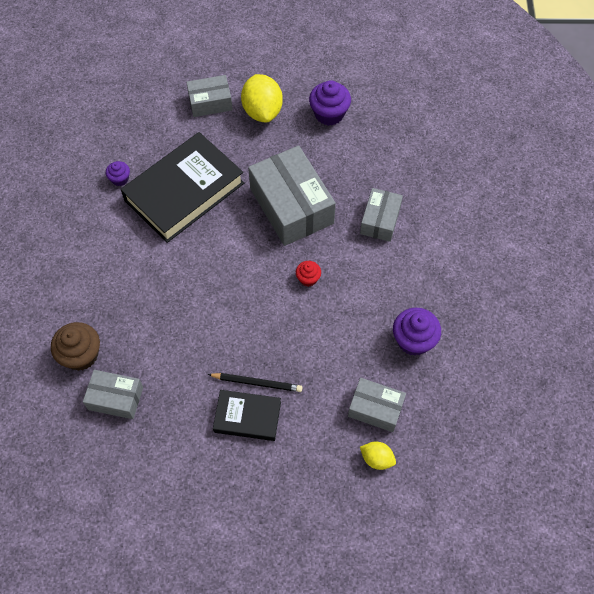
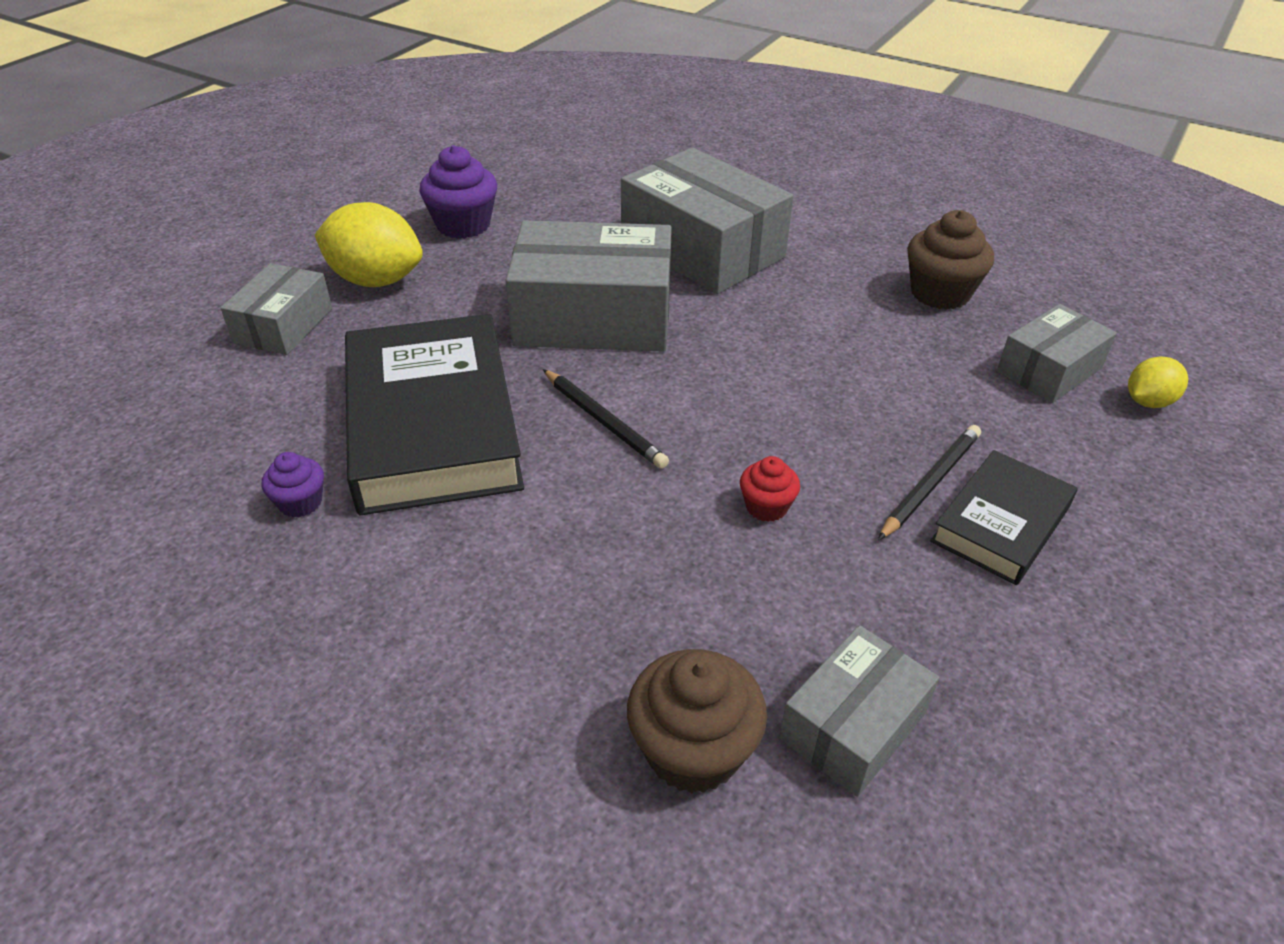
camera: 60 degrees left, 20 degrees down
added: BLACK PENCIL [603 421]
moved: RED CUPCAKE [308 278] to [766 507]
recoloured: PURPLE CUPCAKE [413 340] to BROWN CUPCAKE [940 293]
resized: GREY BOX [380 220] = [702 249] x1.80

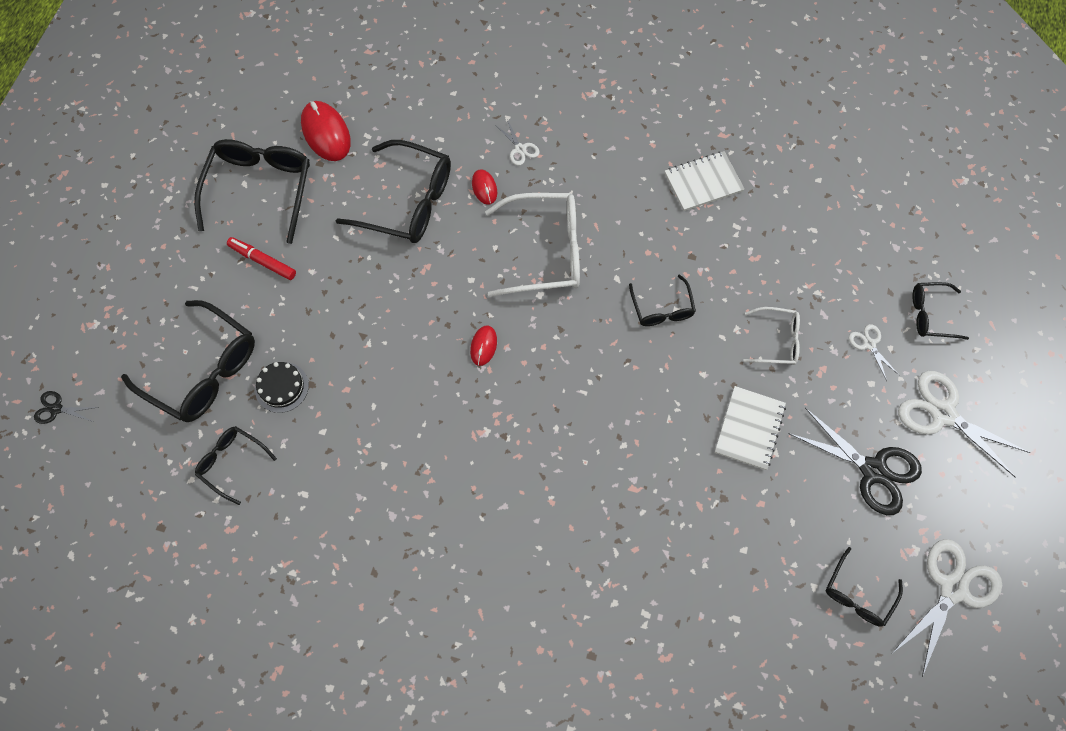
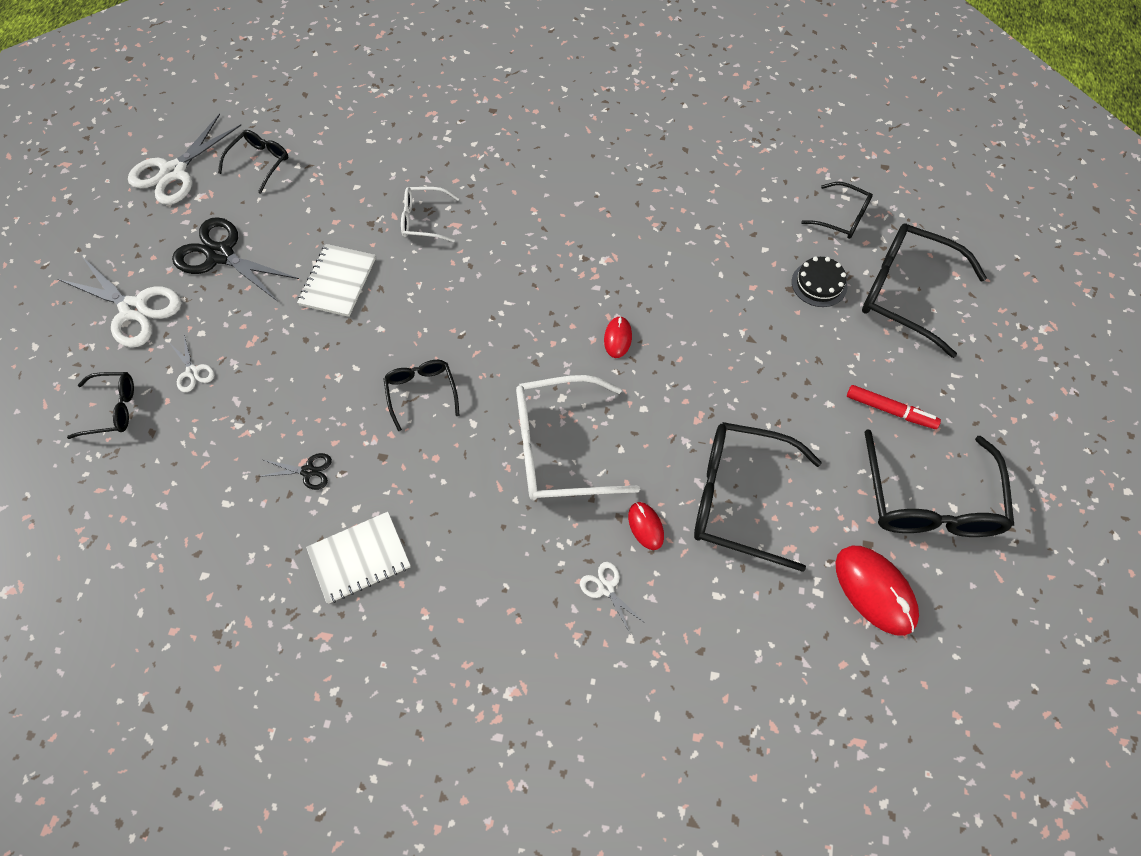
camera: 175 degrees right, 5 degrees down
moved: BLACK SCISSORS [56 409] to [308 471]; WHITE GLASSES [776 341] to [423 220]

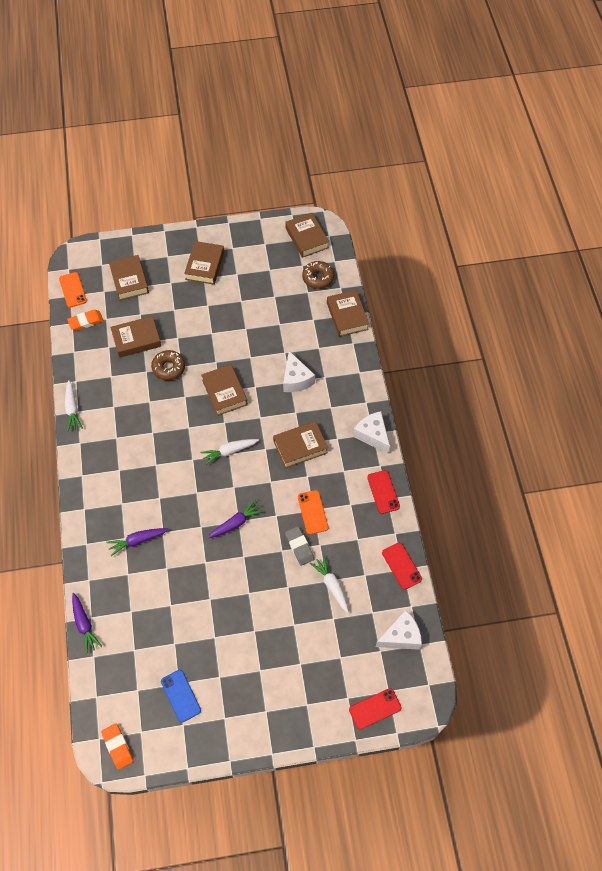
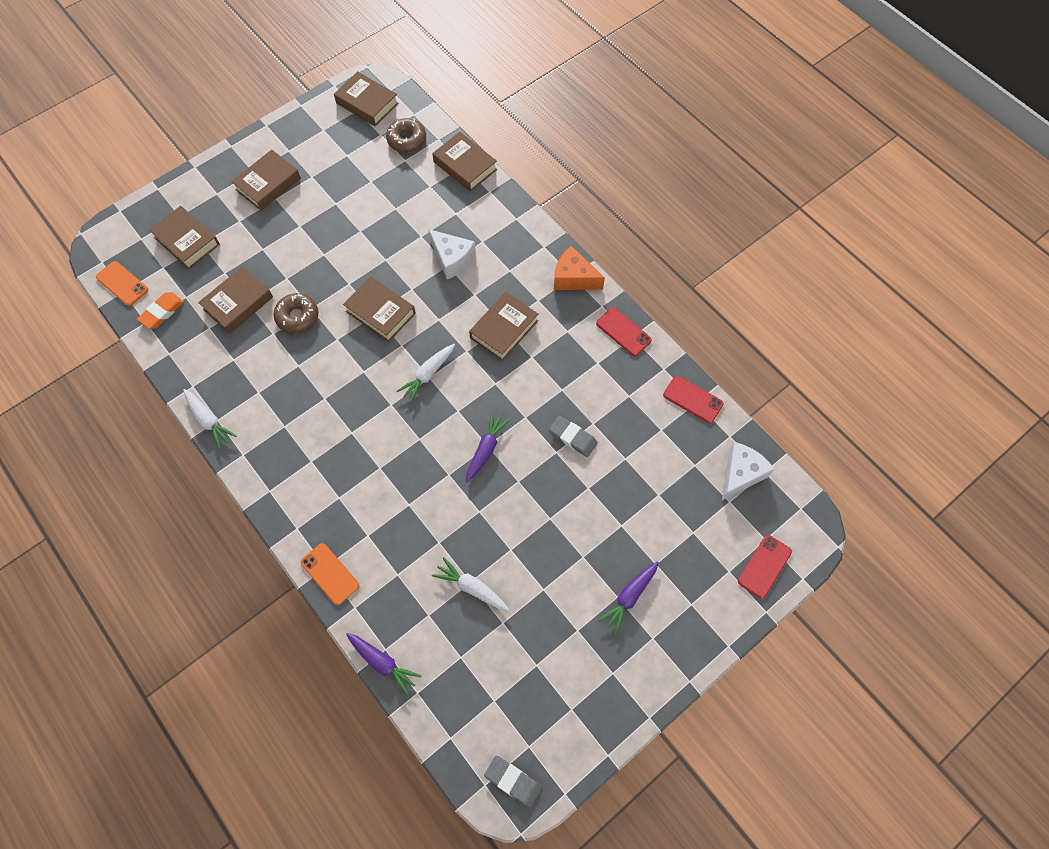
camera: 30 degrees left, 5 degrees up
removed: BLUE PHONE [180 696]
moved: PURPLE CARROT [137 541] to [629 597]; ORANGE PHONE [312 512] to [330 574]; WHITE CARROT [331 585] to [471 587]
recoloured: ORANGE ERASER [117 747] to GREY ERASER [513 781]; WHITE CHEESE [372 435] to ORANGE CHEESE [573 278]
turned: BROWN BOOK [205 265] = [268 184] 60 degrees clockwise

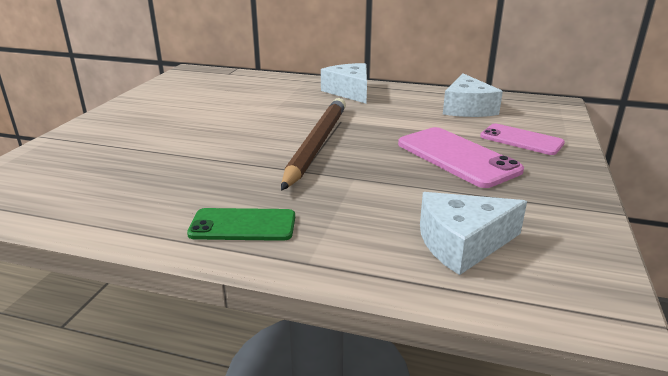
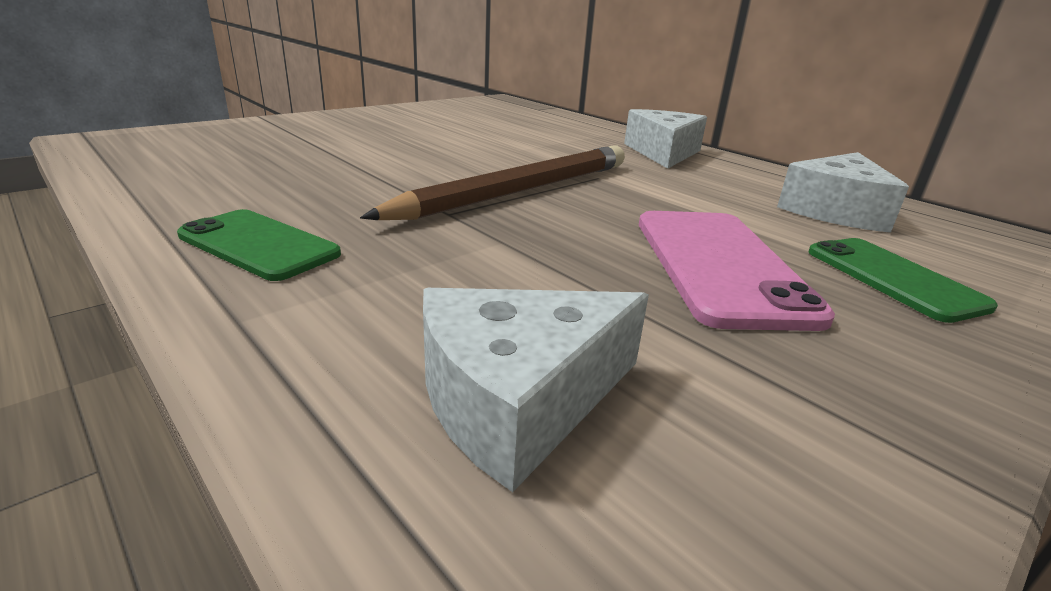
camera: 30 degrees right, 0 degrees up
recoloured: PINK PHONE [521 140] to GREEN PHONE [893 278]
turned: WHITE CHEESE [462 243] = [518 400] 45 degrees counterclockwise

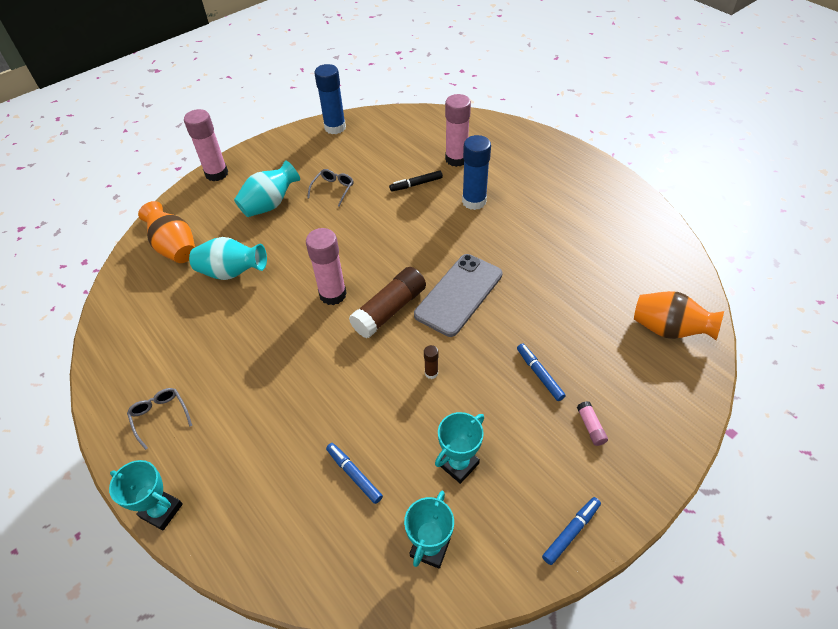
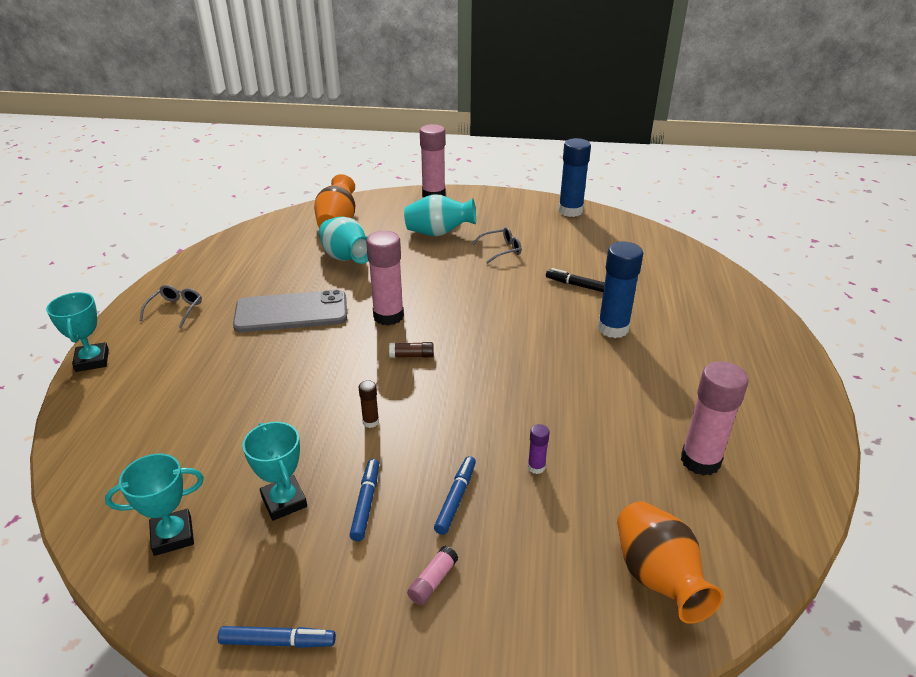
camera: 45 degrees right, 15 degrees down
added: PURPLE GLUE STICK [536 467]
moved: BLUE MARKER [354 475] to [366 503]; GREY PHONE [458 294] to [291 312]; PINK GLUE STICK [456 159] to [700 461]
turned: TURQUOISE TROPHY [458 464] = [284 501] 60 degrees clockwise
resized: BROWN GLUE STICK [389 310] = [412 355] x0.45

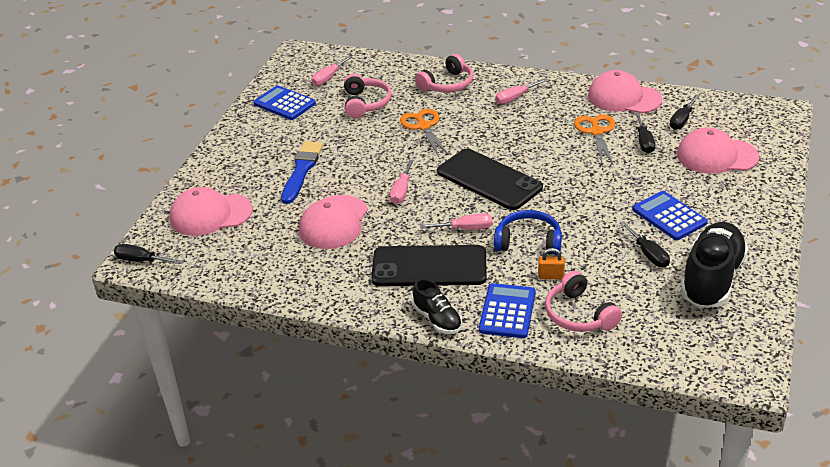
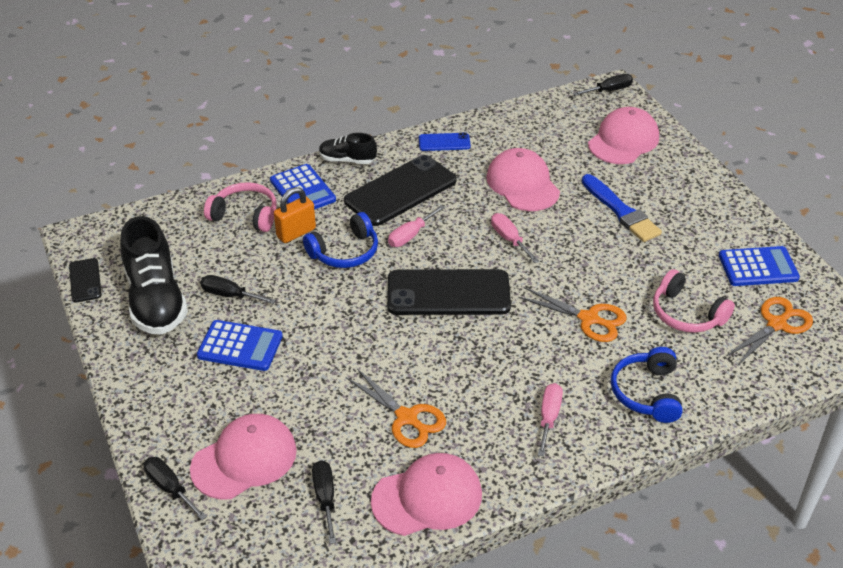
camera: 135 degrees right, 5 degrees up
added: BLACK PHONE [85 280]; BLUE PHONE [444 142]
moved: BLACK SCREWDRIVER [644 142] to [170 488]
replaced: PINK SCREWDRIVER [328 78] to ORANGE SCISSORS [777 324]
recoloured: PINK HEADPHONES [447 84] to BLUE HEADPHONES [647 393]
resized: ORANGE PADLOCK [551 276] = [296 233] x1.55

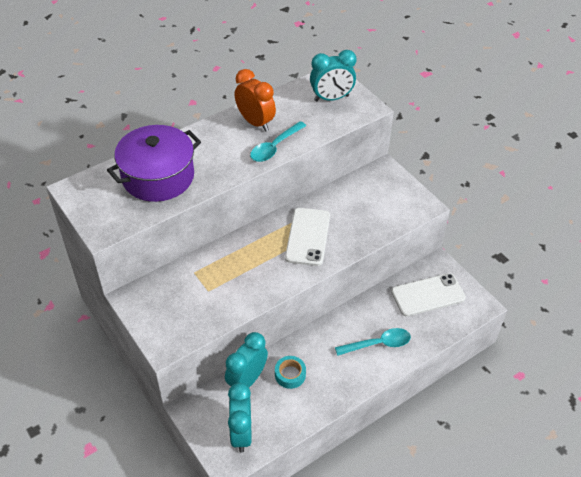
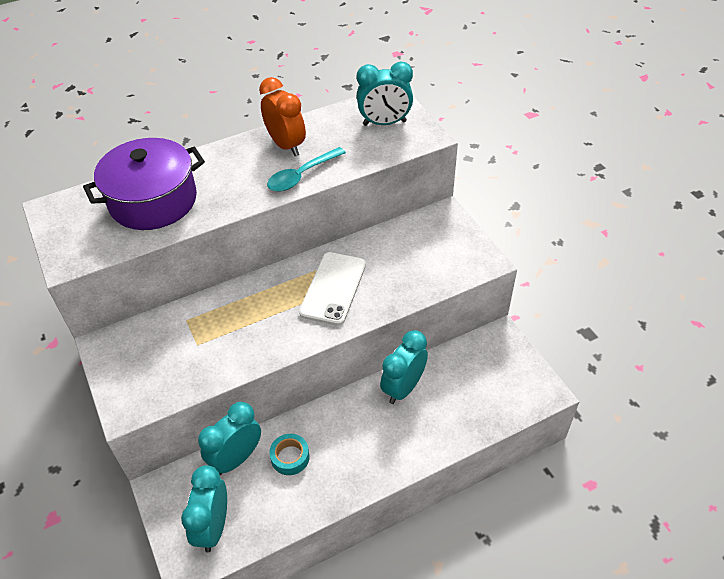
camera: 10 degrees right, 0 degrees up
removed: TURQUOISE SPOON [378 344]; WHITE PHONE [428 295]
added: TURQUOISE CLOCK [403 388]

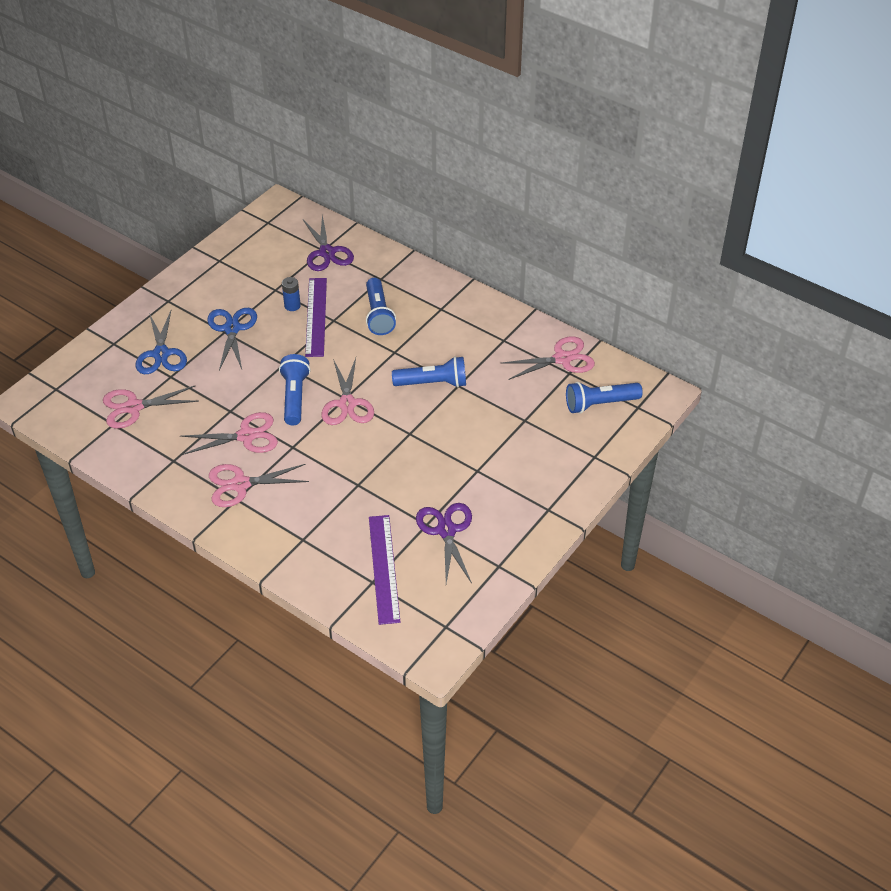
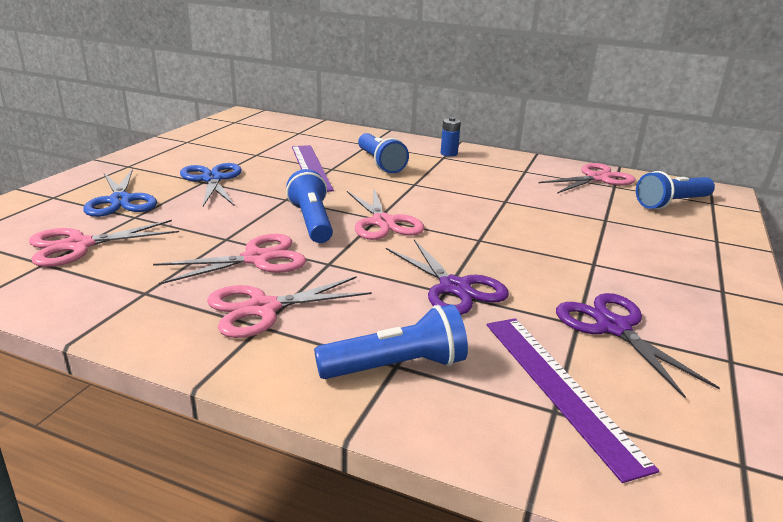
camera: 15 degrees left, 20 degrees down
moved: BLUE BATTERY [292 306] to [449 154]; PURPLE SCISSORS [326 253] to [454 288]; BLUE FLASHLIGHT [433 383] to [396 366]

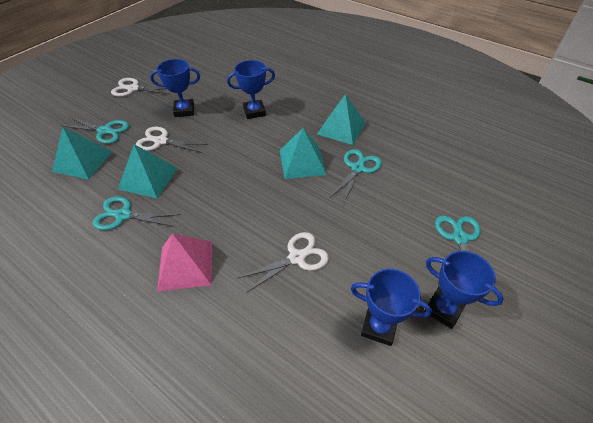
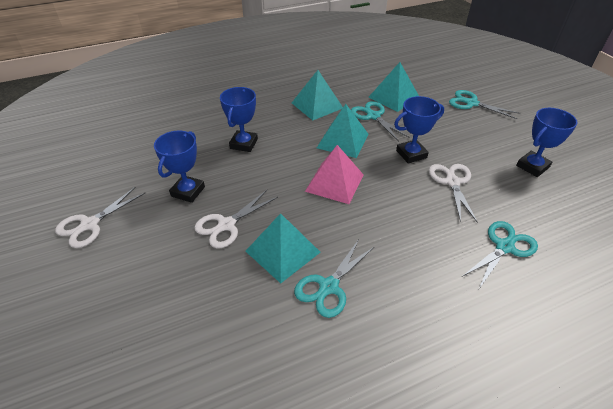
camera: 60 degrees left, 5 degrees down
moved: TURQUOISE PYRAMID [82 161] to [394 97]; TURQUOISE SCISSORS [105 131] to [504 247]; PINK PYRAMID [185 265] to [334 183]; BLUE TROPHY [443 309] to [411 154]

